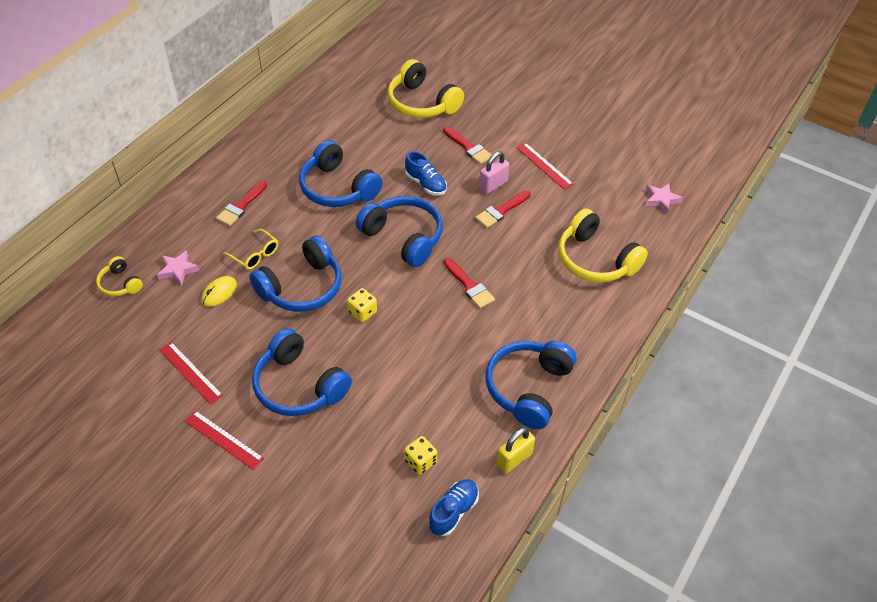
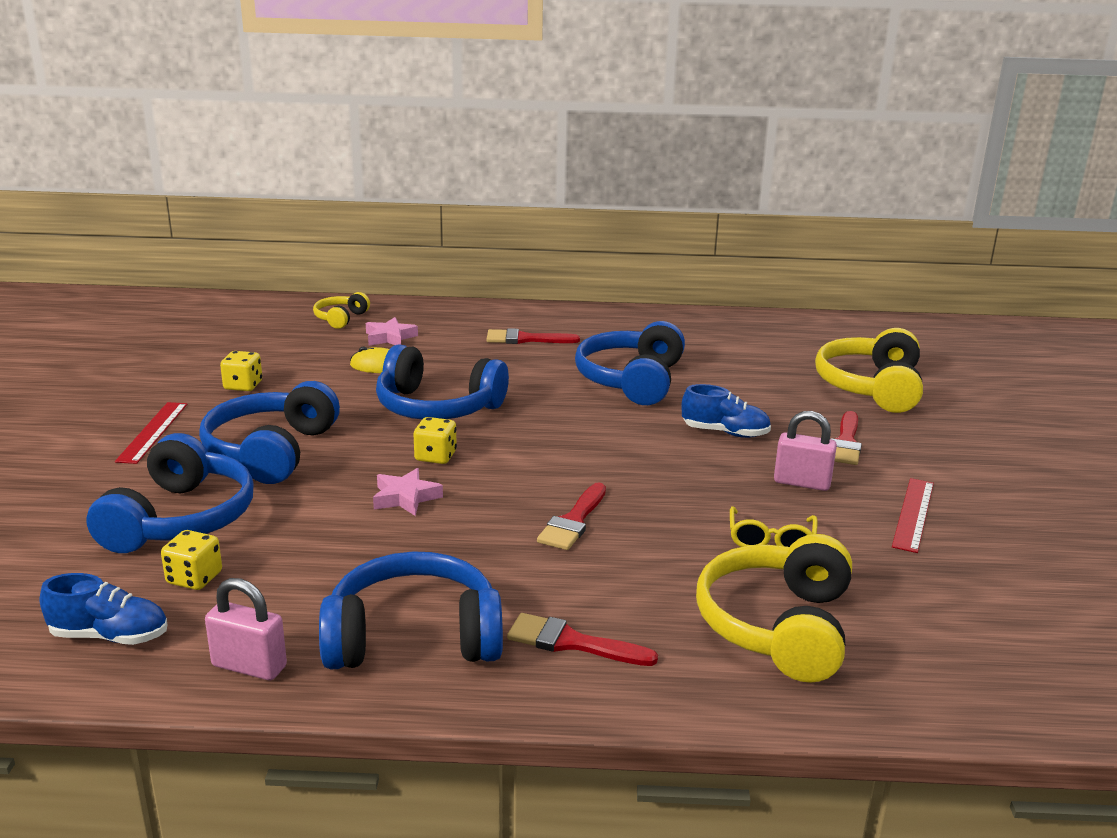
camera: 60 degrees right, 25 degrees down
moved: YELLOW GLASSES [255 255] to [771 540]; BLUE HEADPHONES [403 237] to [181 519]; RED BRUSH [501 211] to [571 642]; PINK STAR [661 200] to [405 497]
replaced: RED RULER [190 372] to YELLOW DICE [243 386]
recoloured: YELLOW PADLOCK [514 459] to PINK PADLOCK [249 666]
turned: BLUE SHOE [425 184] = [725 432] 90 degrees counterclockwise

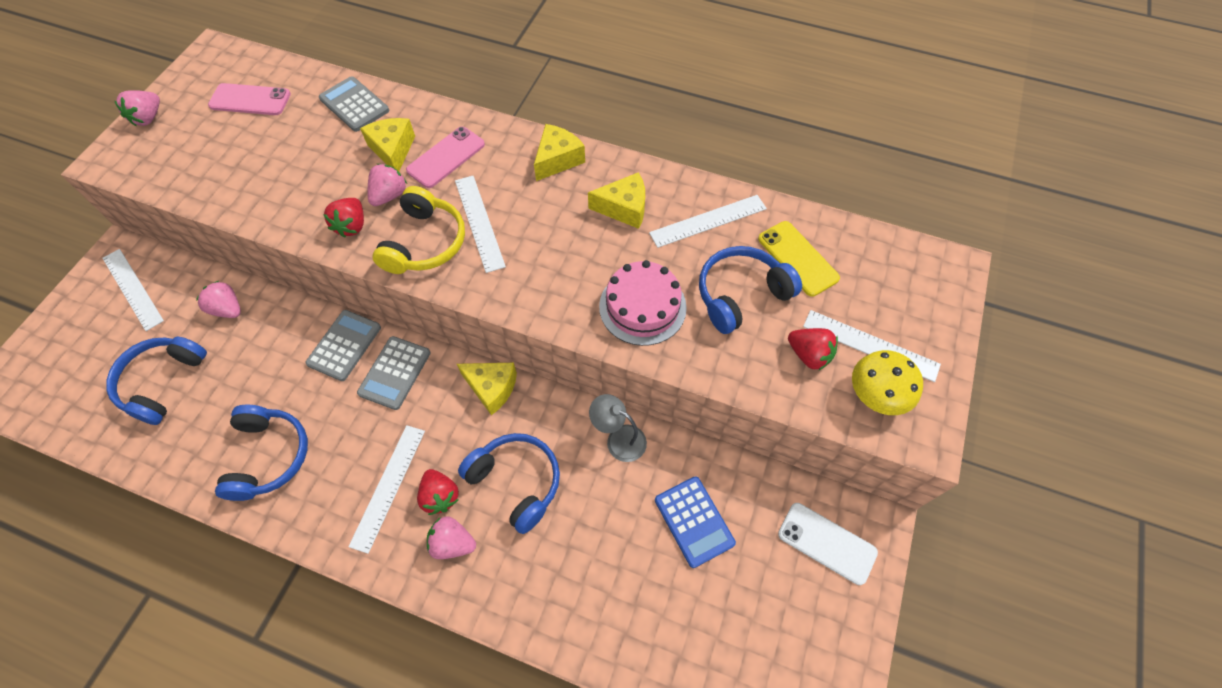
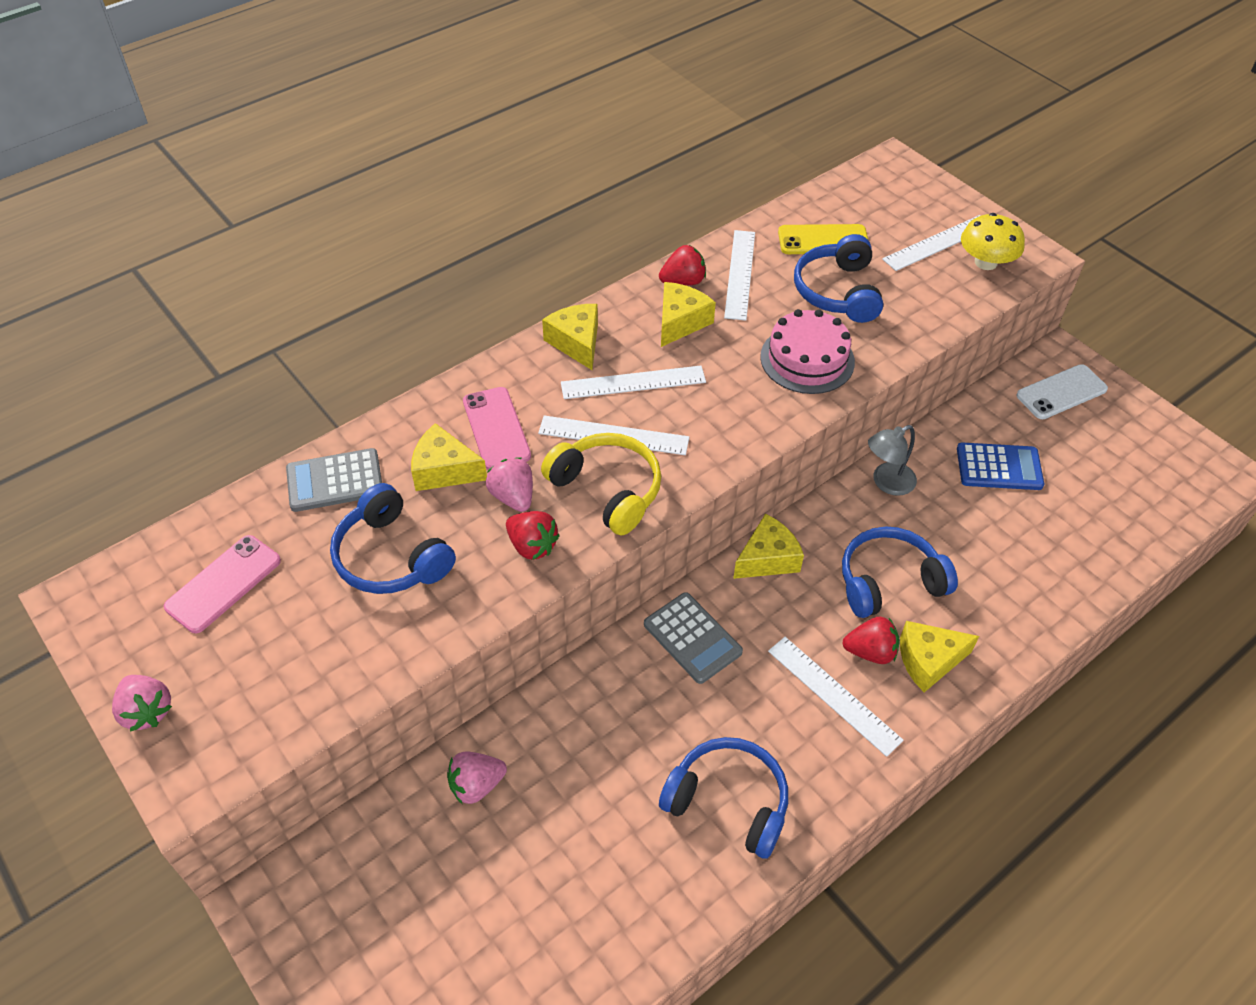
camera: 60 degrees left, 10 degrees down
removed: GREY CALCULATOR [344 345]
moved: WHITE RULER [132 289] to [633 383]; BLUE HEADPHONES [162 382] to [391 557]; RED STRAWBERRY [808 355] to [683 281]
replaced: PINK STRAWBERRY [453 543] to YELLOW CHEESE [928 660]

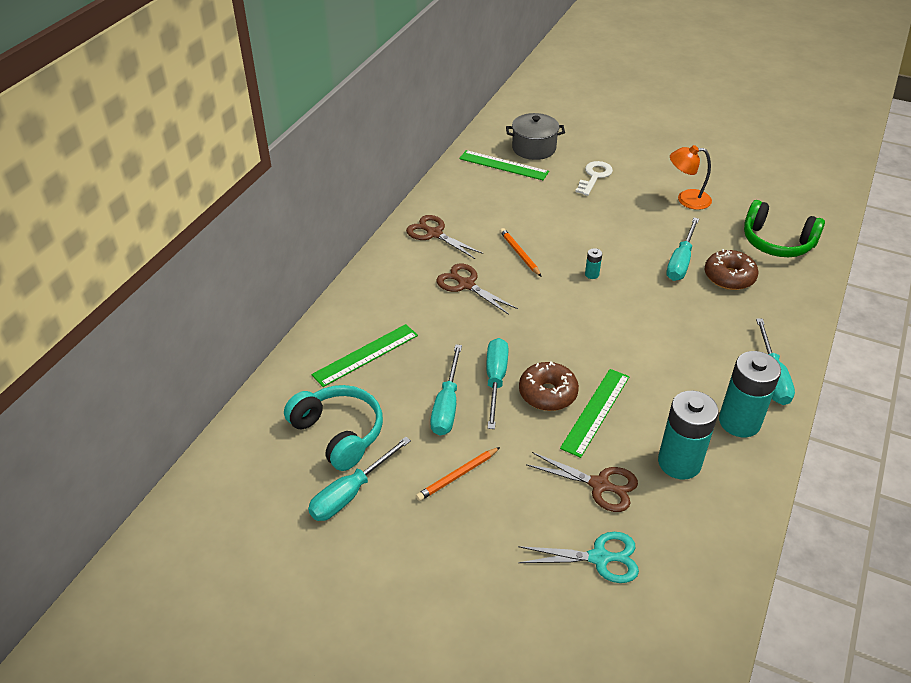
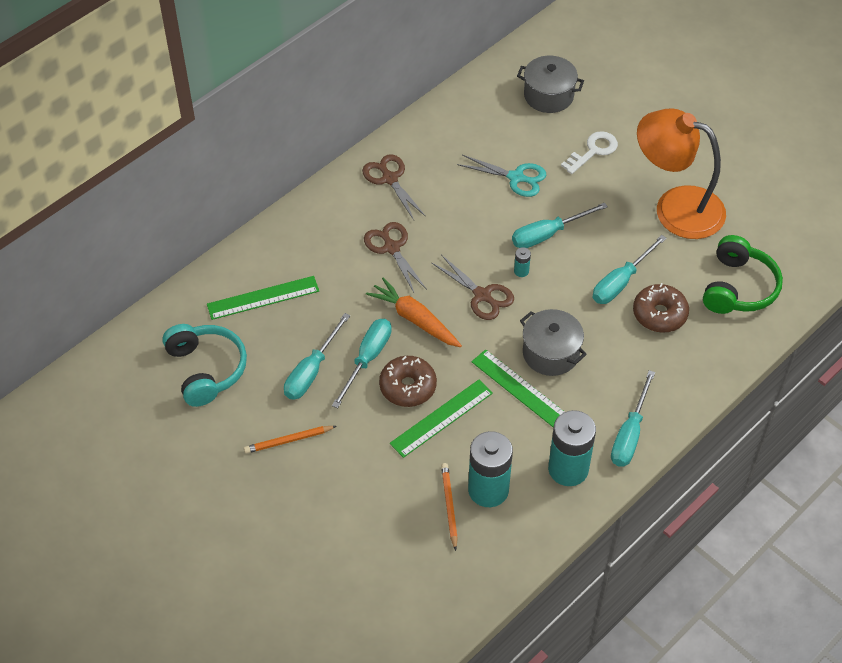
camera: 20 degrees right, 10 degrees up
added: ORANGE CARROT [415 319]; GREY POT [550 353]
moved: TURQUOISE SCREWDRIVER [350 493] to [547 234]; GREEN RULER [503 165] to [520 389]; ORANGE PENCIL [519 253] to [449 506]; TURQUOISE SCISSORS [600 558] to [516 178]; BROWN SCISSORS [600 485] to [482 295]
turned: GREEN HEADPHONES [777 242] = [738 287] 120 degrees counterclockwise
resized: ORANGE LAMP [686 199] = [675 207] x1.85

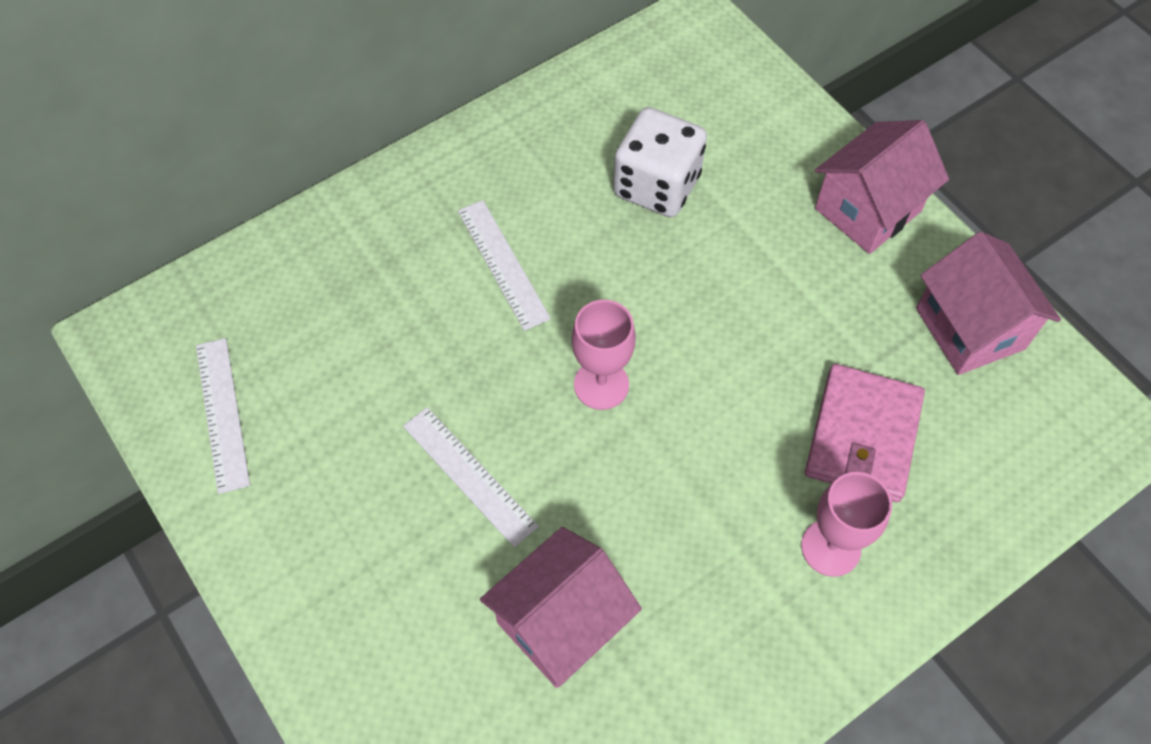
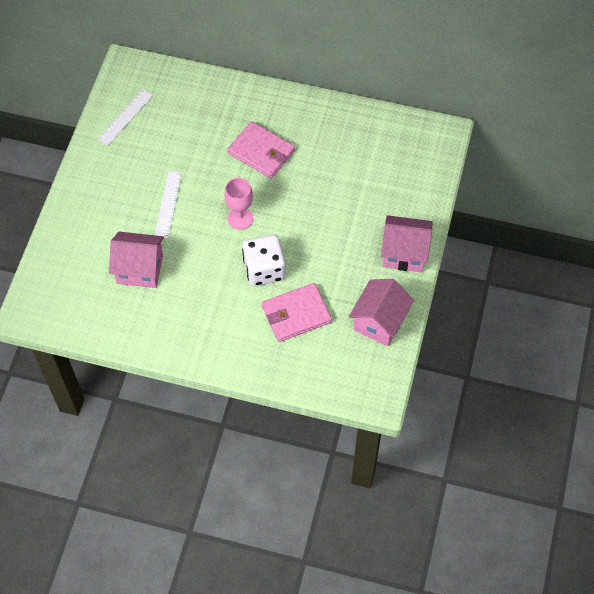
camera: 50 degrees right, 0 degrees up
removed: PINK GOBLET [830 547]
moved: WHITE DICE [657 185] to [264 270]
replaced: WHITE RULER [502 264] to PINK WALLET [261 152]

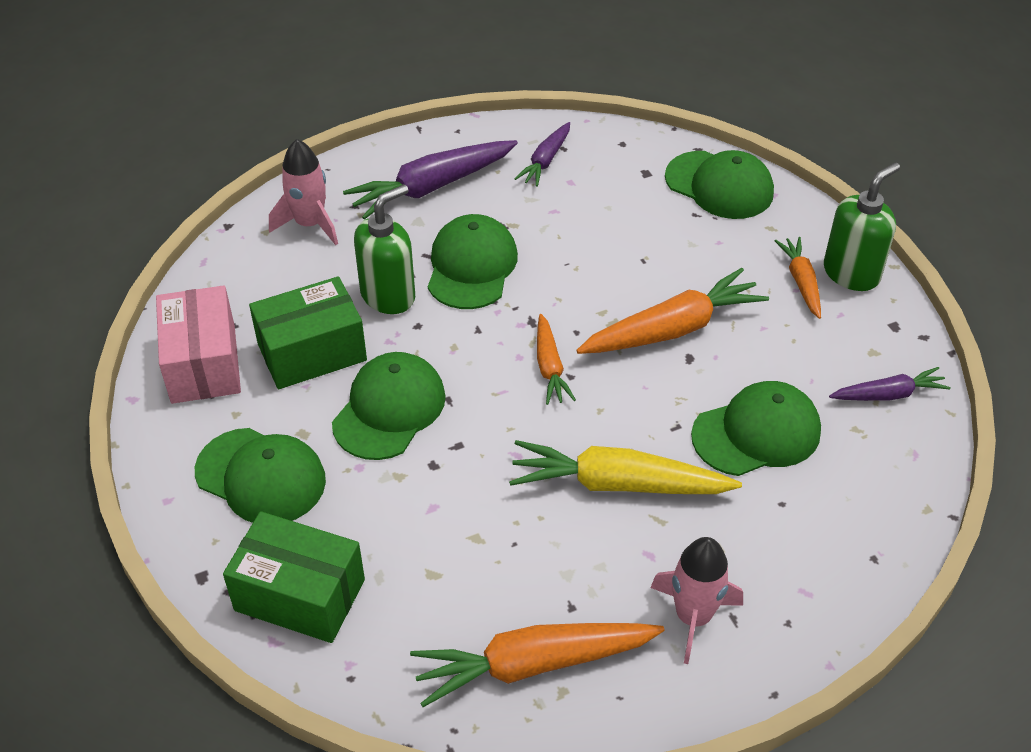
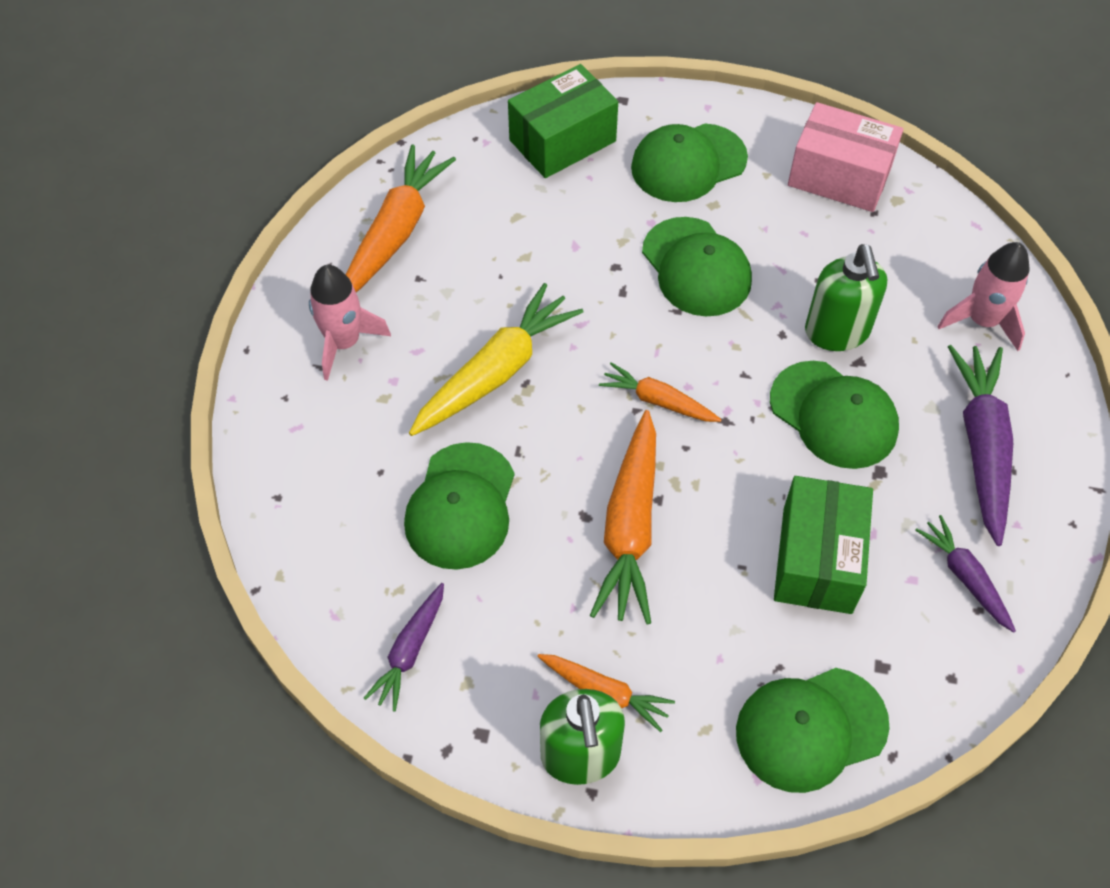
camera: 125 degrees right, 10 degrees up
moved: GREEN BOX [312 352] to [817 559]

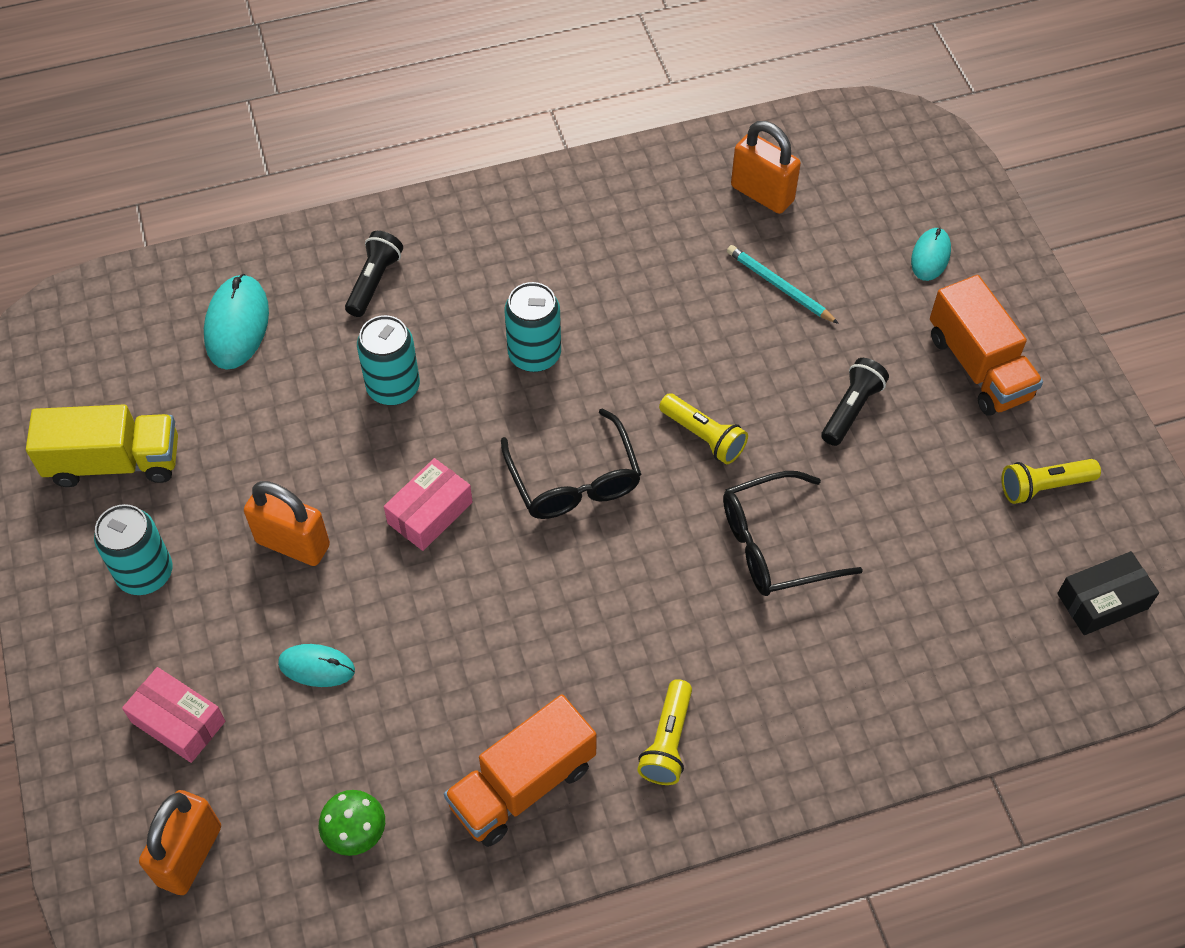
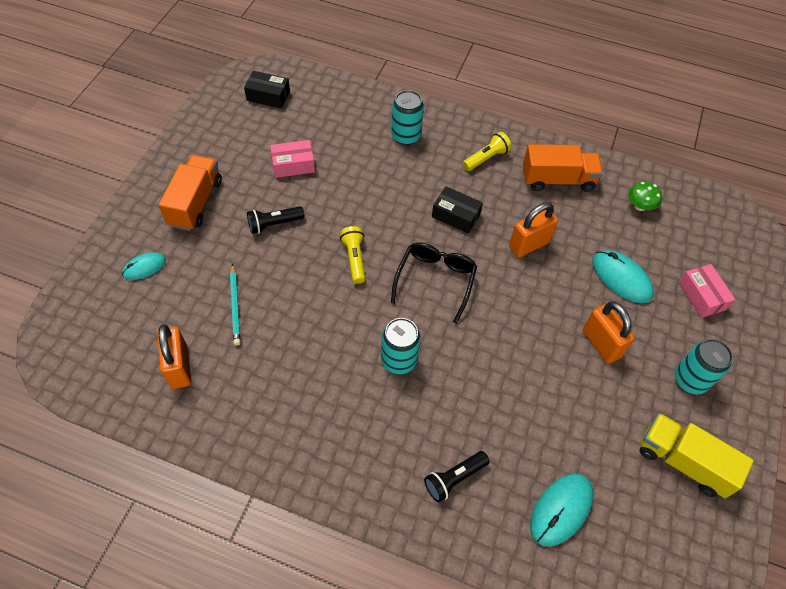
camera: 145 degrees left, 0 degrees up
removed: BLACK GLASSES [774 545]; YELLOW FLASHLIGHT [1044 487]
added: BLACK BOX [455 215]
moved: ORANGE PADLOCK [189 855] to [529 245]; TURQUOISE CAN [393 387] to [405 136]; PINK BOX [430 513] to [293 165]
resized: TURQUOISE MOUSE [316 667] = [621 278] x1.63

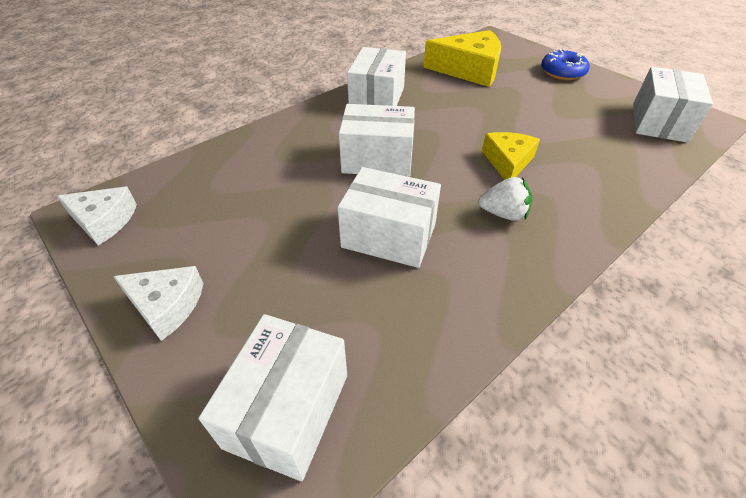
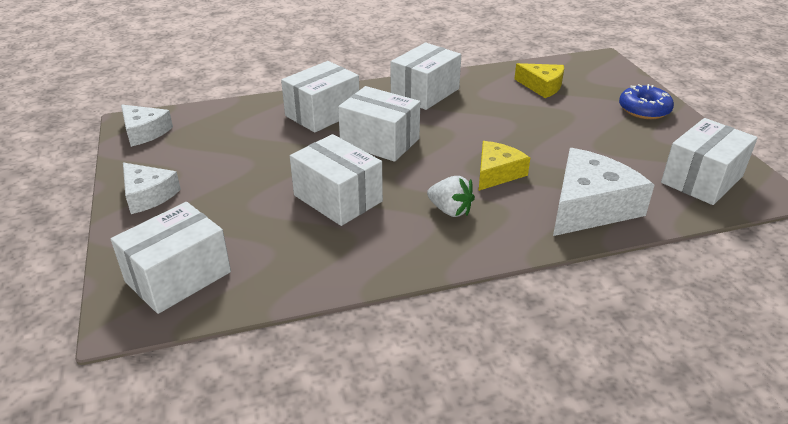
camera: 25 degrees right, 10 degrees down
added: WHITE BOX [322 113]; WHITE CHEESE [590 206]
resized: YELLOW CHEESE [469 70] = [542 86] x0.61

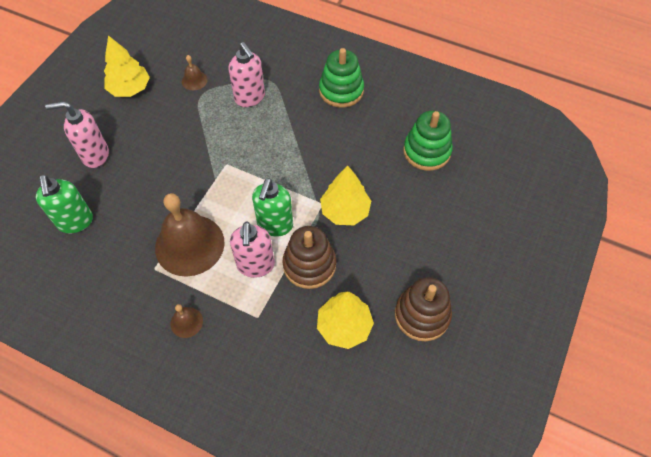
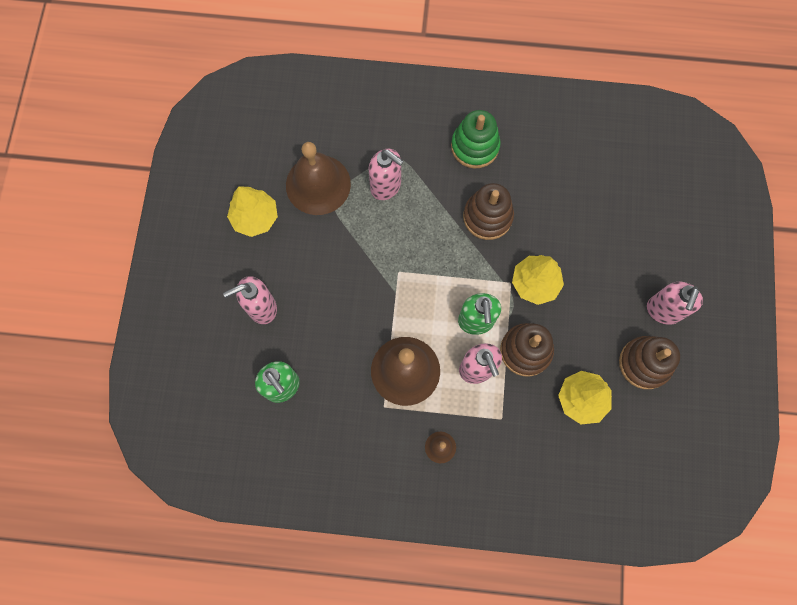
camera: 20 degrees left, 15 degrees up
removed: GREEN STACKING TOY [426 151]
added: BROWN STACKING TOY [487 217]; PINK SOAP DISPENSER [663 311]
resized: BROWN BELL [194 80] = [318 184] x2.28

